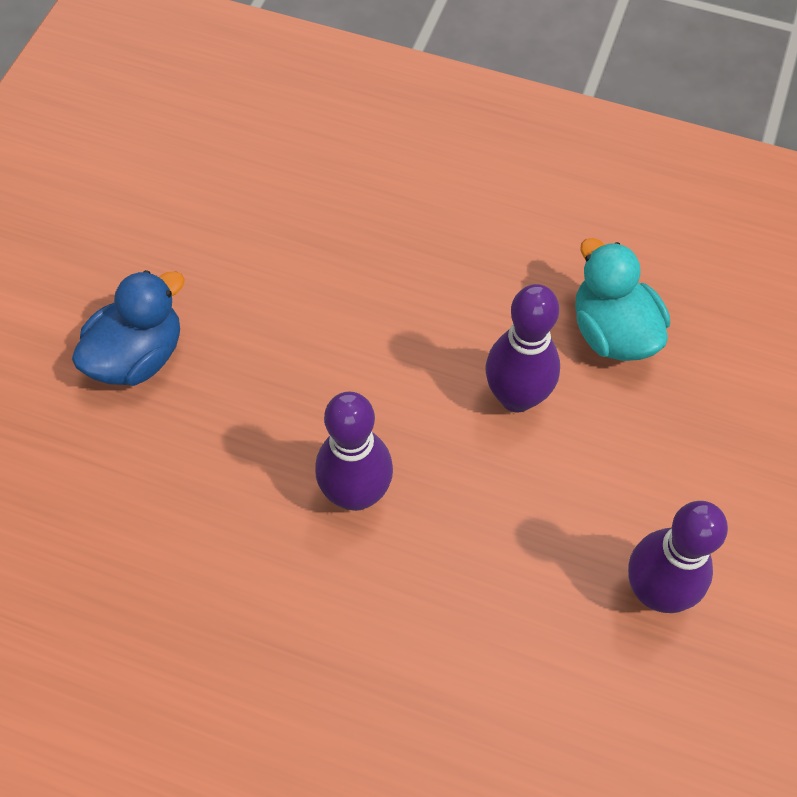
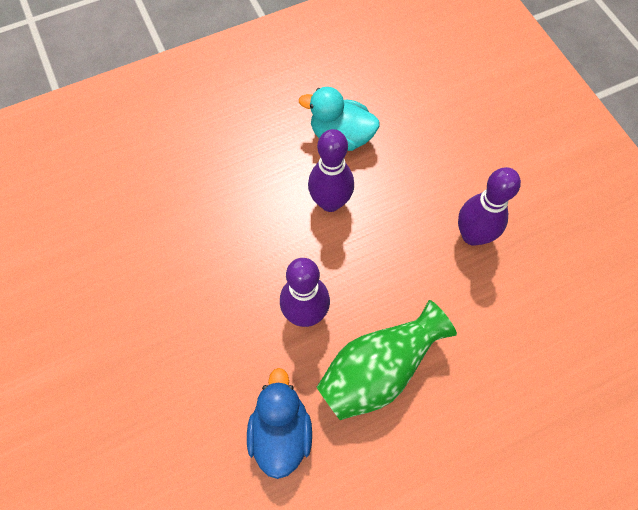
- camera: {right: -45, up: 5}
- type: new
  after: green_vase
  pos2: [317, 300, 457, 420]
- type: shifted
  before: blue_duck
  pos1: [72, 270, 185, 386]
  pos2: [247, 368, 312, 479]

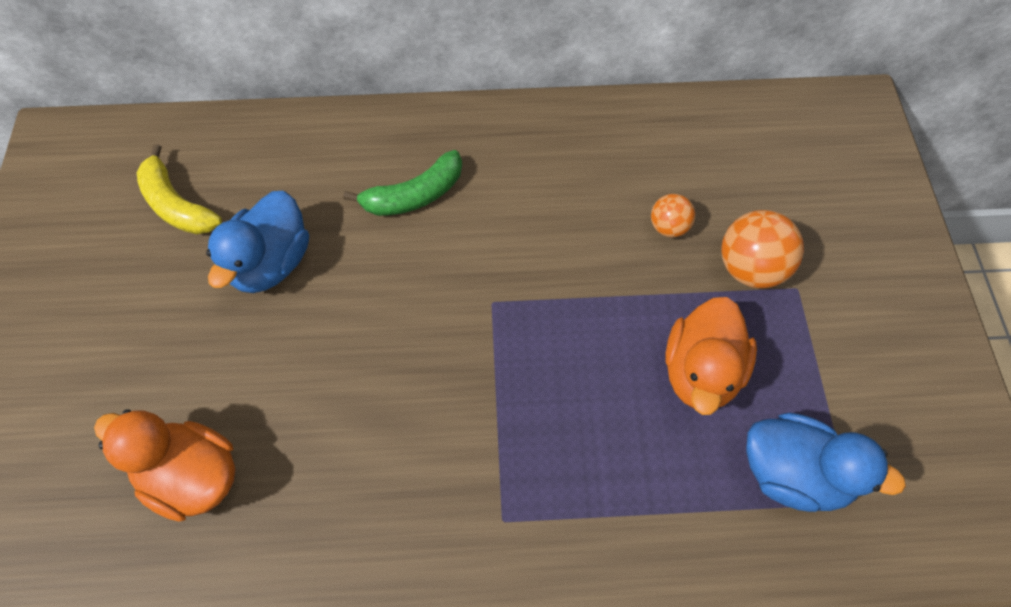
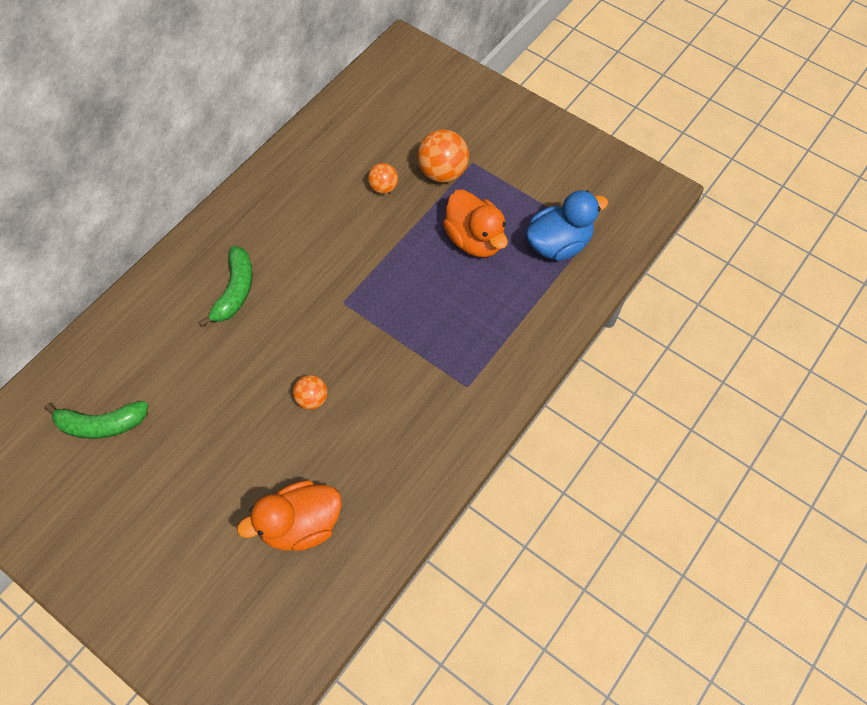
- camera: {right: -50, up: 0}
- type: gone
  before: blue_duck
  pos1: [206, 191, 309, 293]
- type: new
  after: orange_ball
  pos2: [293, 375, 327, 409]
- type: repainted
  before: yellow_banana
  after: green_banana
  pos1: [137, 144, 222, 234]
  pos2: [44, 401, 148, 439]

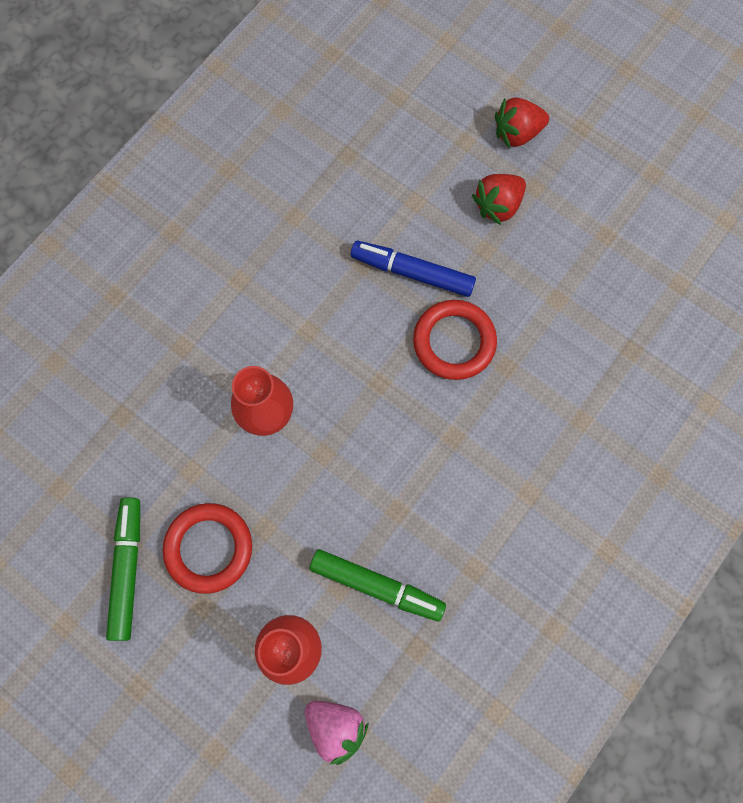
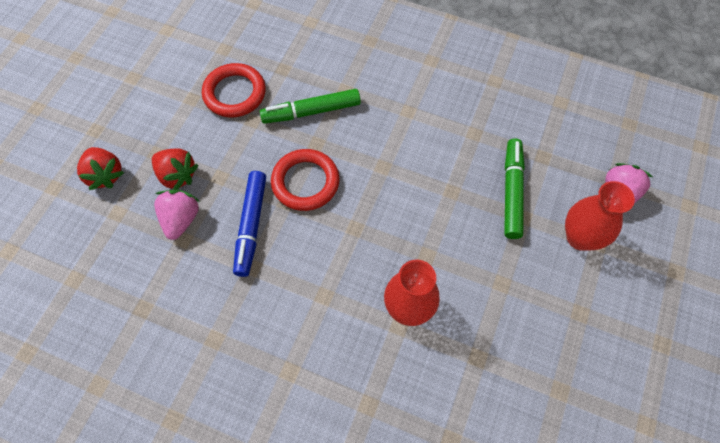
- camera: {right: -105, up: -10}
- type: new
  after: pink_strawberry
  pos2: [154, 190, 200, 240]
- type: shifted
  before: green_marker
  pos1: [106, 497, 140, 641]
  pos2: [260, 89, 361, 124]
- type: shifted
  before: red_ring
  pos1: [163, 503, 252, 594]
  pos2: [202, 63, 266, 117]

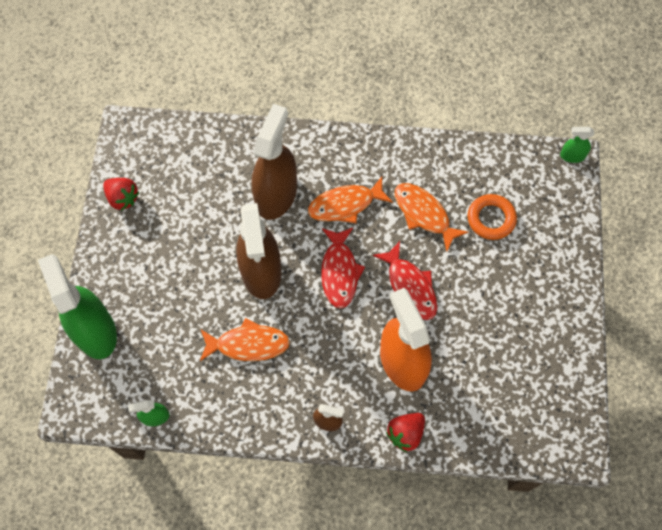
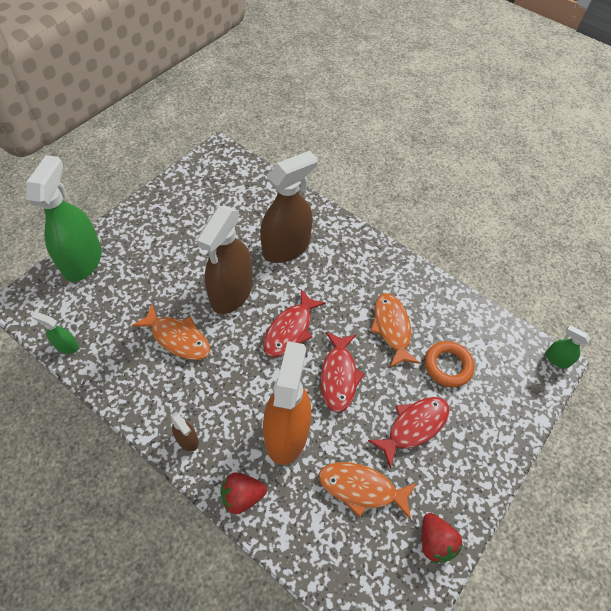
- camera: {right: 30, up: -10}
- type: new
  after: red_fish
  pos2: [368, 397, 449, 469]
- type: shifted
  before: red_strawberry
  pos1: [103, 178, 139, 211]
  pos2: [422, 513, 463, 563]
- type: shifted
  before: orange_fish
  pos1: [308, 177, 393, 223]
  pos2: [319, 462, 416, 520]

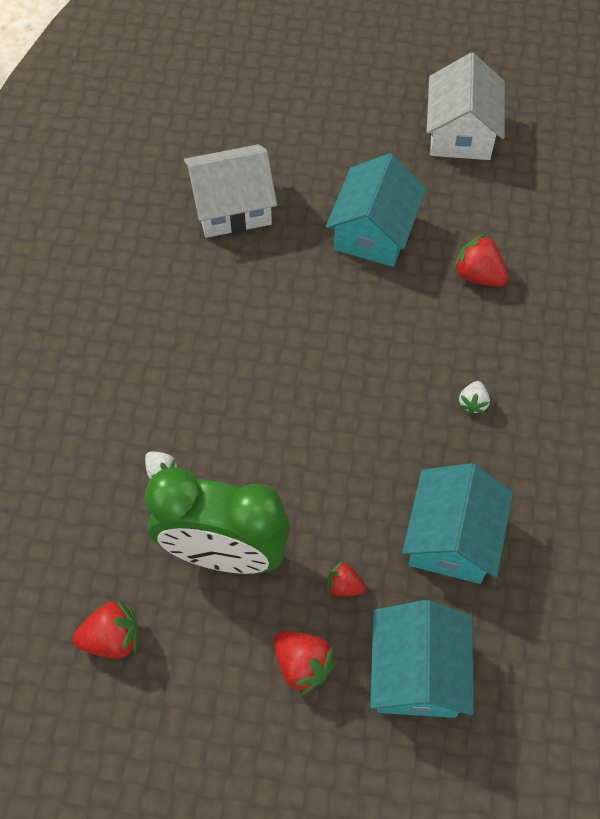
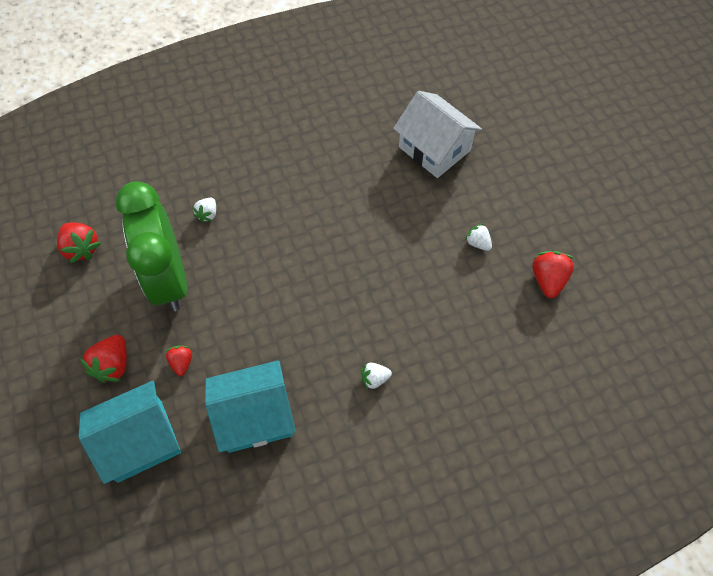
- camera: {right: 60, up: 0}
- type: gone
  before: white_house
  pos1: [427, 53, 505, 160]
- type: shifted
  before: red_strawberry
  pos1: [453, 234, 508, 287]
  pos2: [532, 251, 574, 298]
- type: swapped
  before: turquoise_house
  after: white_strawberry
  pos1: [326, 153, 426, 267]
  pos2: [465, 223, 492, 251]

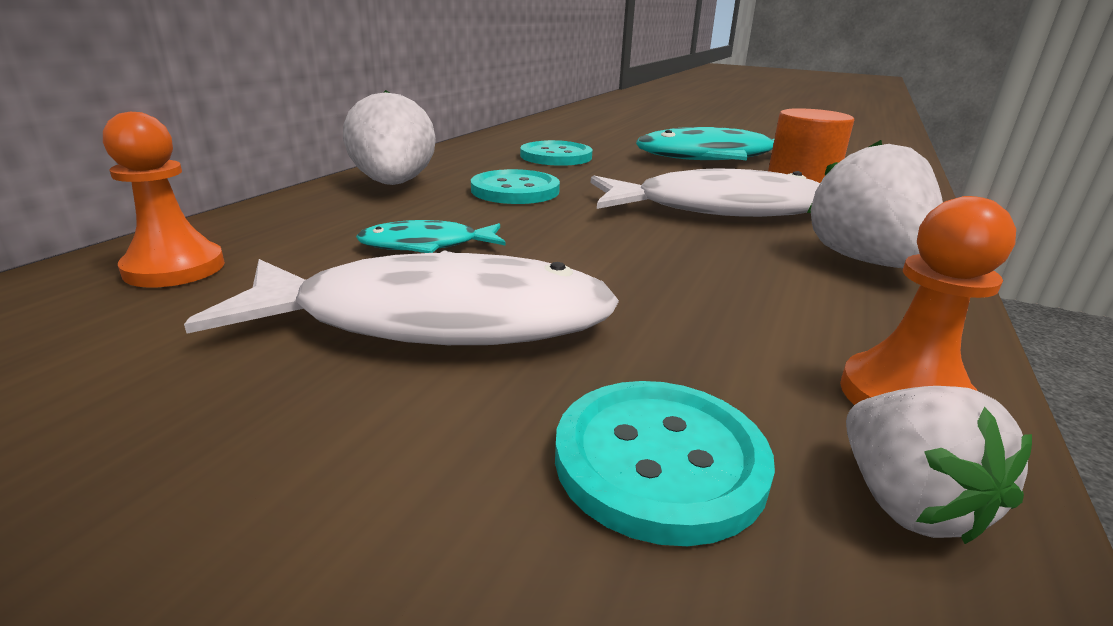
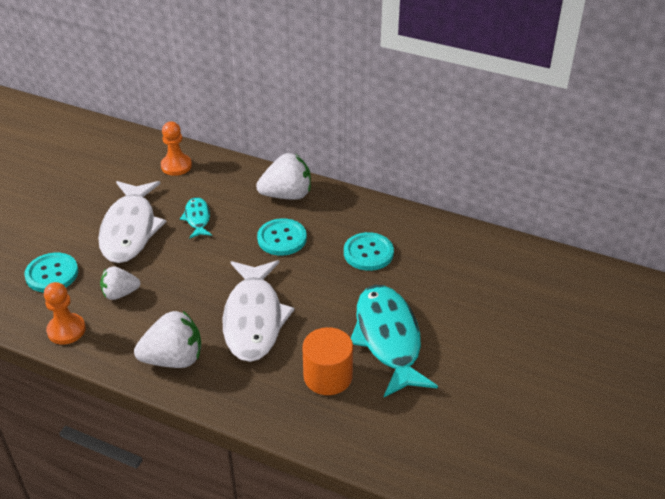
- camera: {right: 90, up: 15}
- type: shifted
  before: white_strawberry
  pos1: [846, 386, 1032, 544]
  pos2: [100, 267, 141, 300]

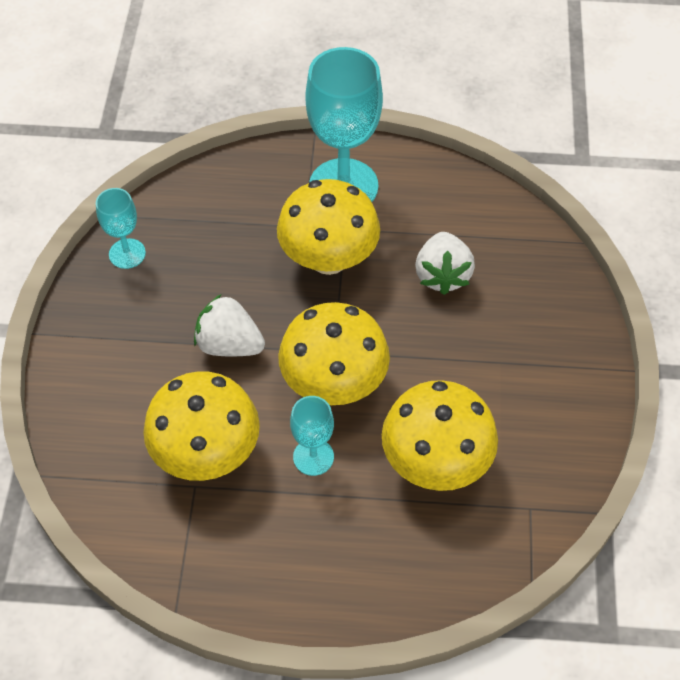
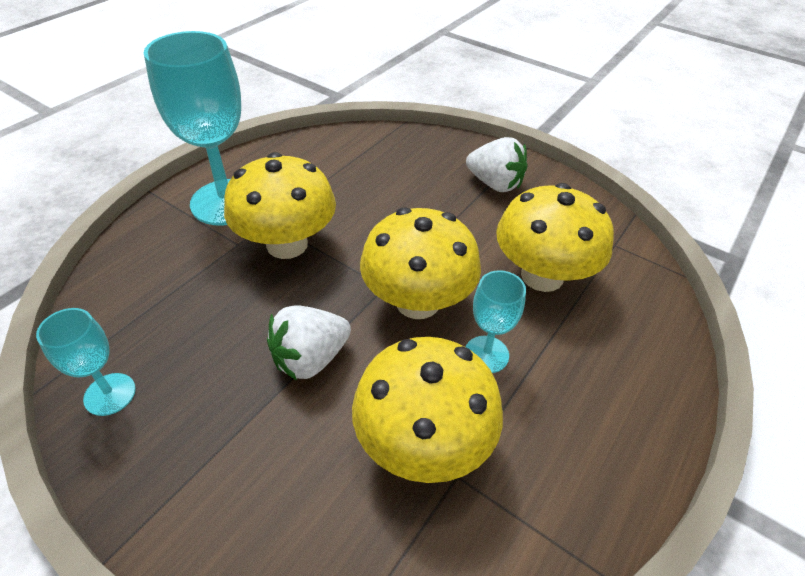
- camera: {right: -60, up: -10}
- type: shifted
  before: white_strawberry
  pos1: [415, 232, 475, 295]
  pos2: [466, 137, 528, 192]

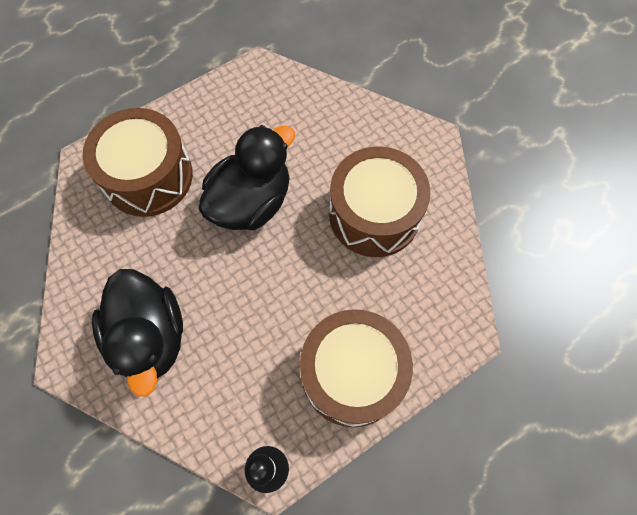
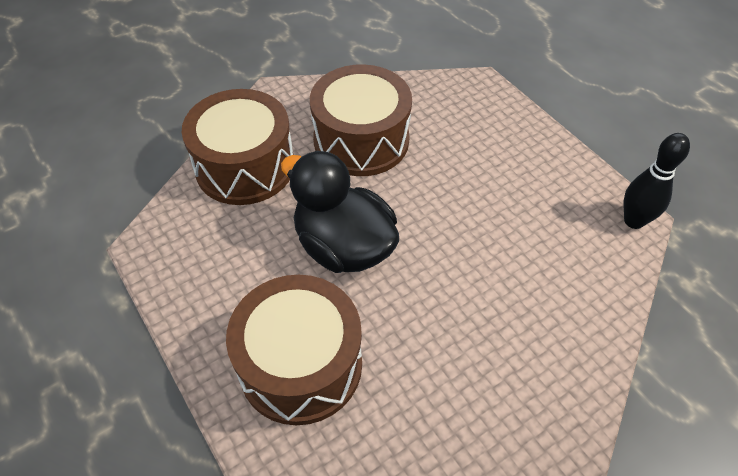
- camera: {right: -90, up: -15}
- type: gone
  before: black_duck
  pos1: [92, 269, 183, 397]
- type: shifted
  before: brown_drum
  pos1: [300, 309, 413, 427]
  pos2: [182, 89, 294, 205]

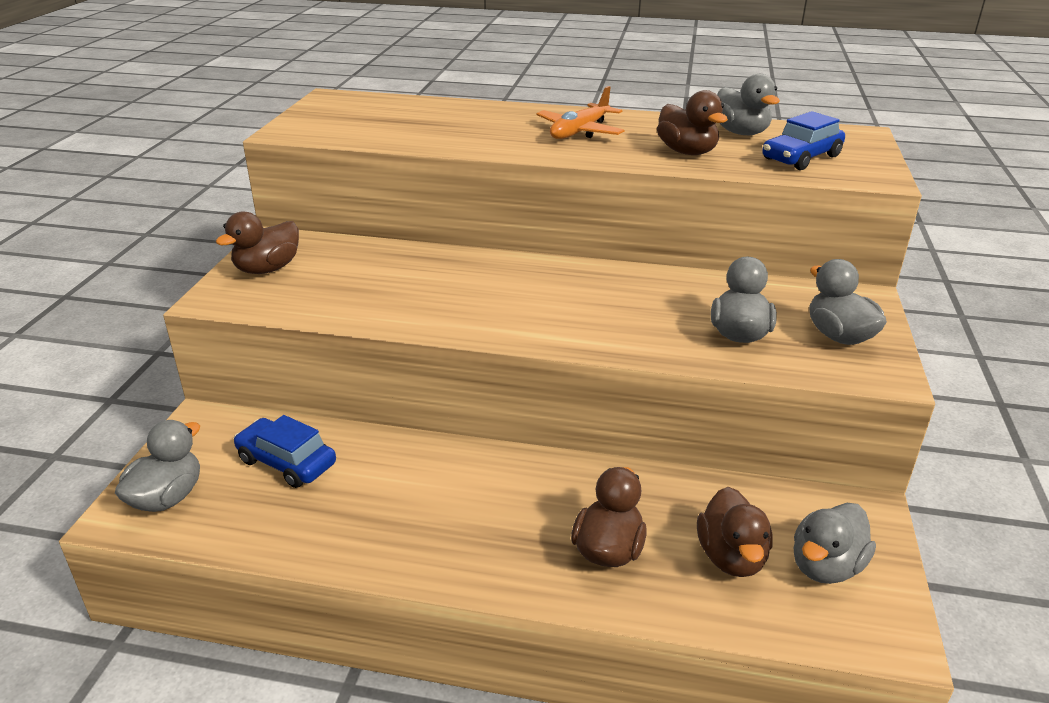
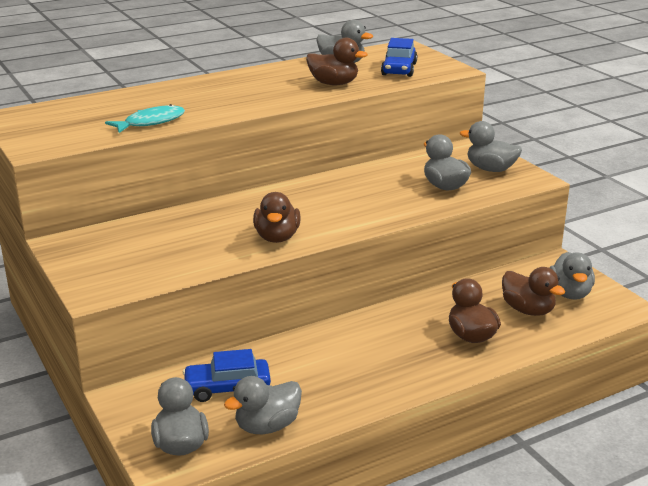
- camera: {right: -40, up: -5}
- type: gone
  before: orange_plane
  pos1: [536, 86, 624, 139]
- type: new
  after: turquoise_fish
  pos2: [105, 104, 185, 133]
- type: new
  after: grey_duck
  pos2: [224, 376, 302, 434]
- type: shifted
  before: brown_duck
  pos1: [216, 211, 299, 274]
  pos2: [253, 192, 301, 243]

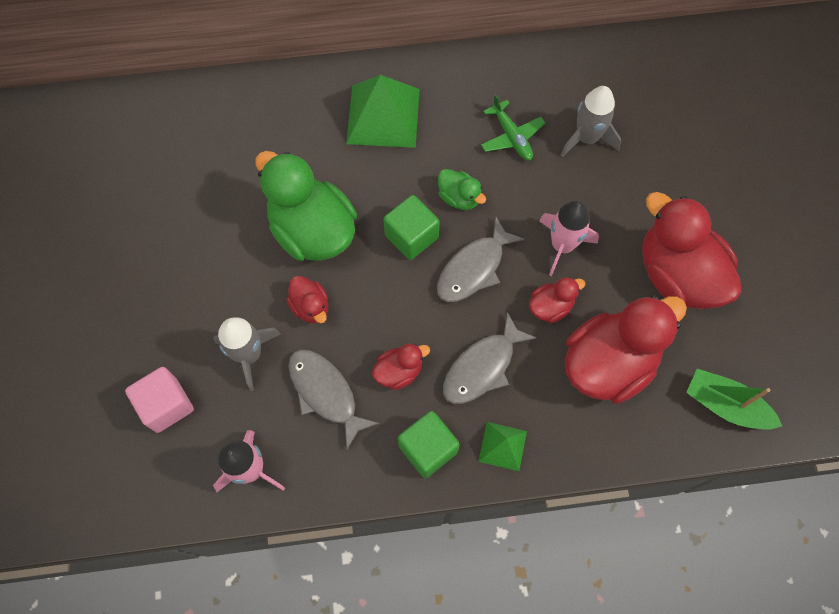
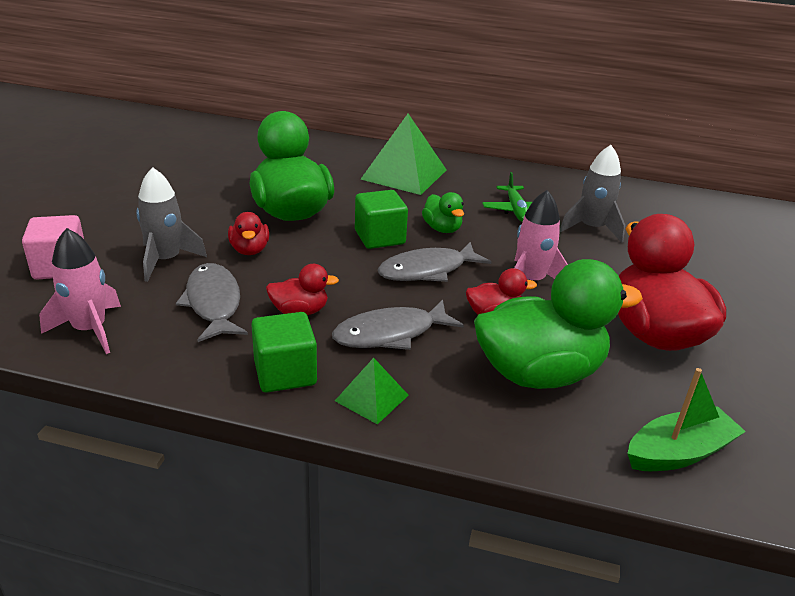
- camera: {right: 20, up: -35}
- type: repainted
  before: red_duck
  after: green_duck
  pos1: [565, 295, 687, 404]
  pos2: [474, 259, 643, 389]
- type: rotated
  before: green_boat
  pos1: [686, 369, 782, 429]
  pos2: [627, 368, 746, 471]
  turn: 105

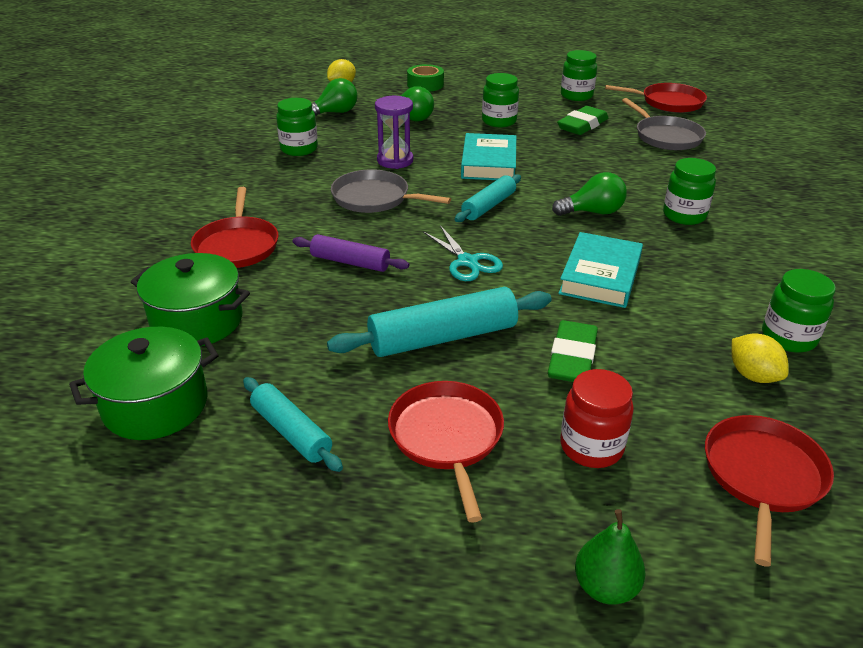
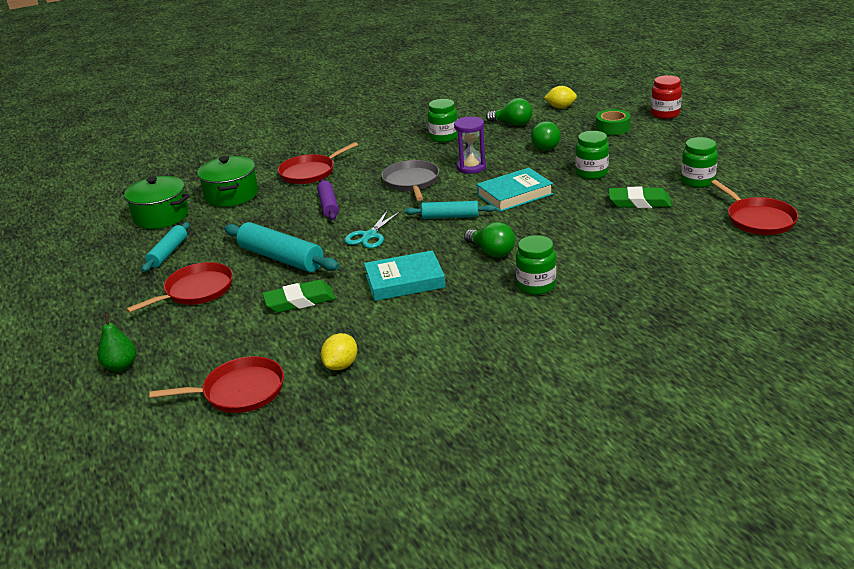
- camera: {right: 60, up: -5}
- type: gone
  before: grey_pan
  pos1: [622, 98, 706, 150]
- type: gone
  before: green_jar
  pos1: [762, 269, 836, 353]
- type: shifted
  before: red_jar
  pos1: [560, 369, 634, 468]
  pos2: [651, 75, 682, 119]

